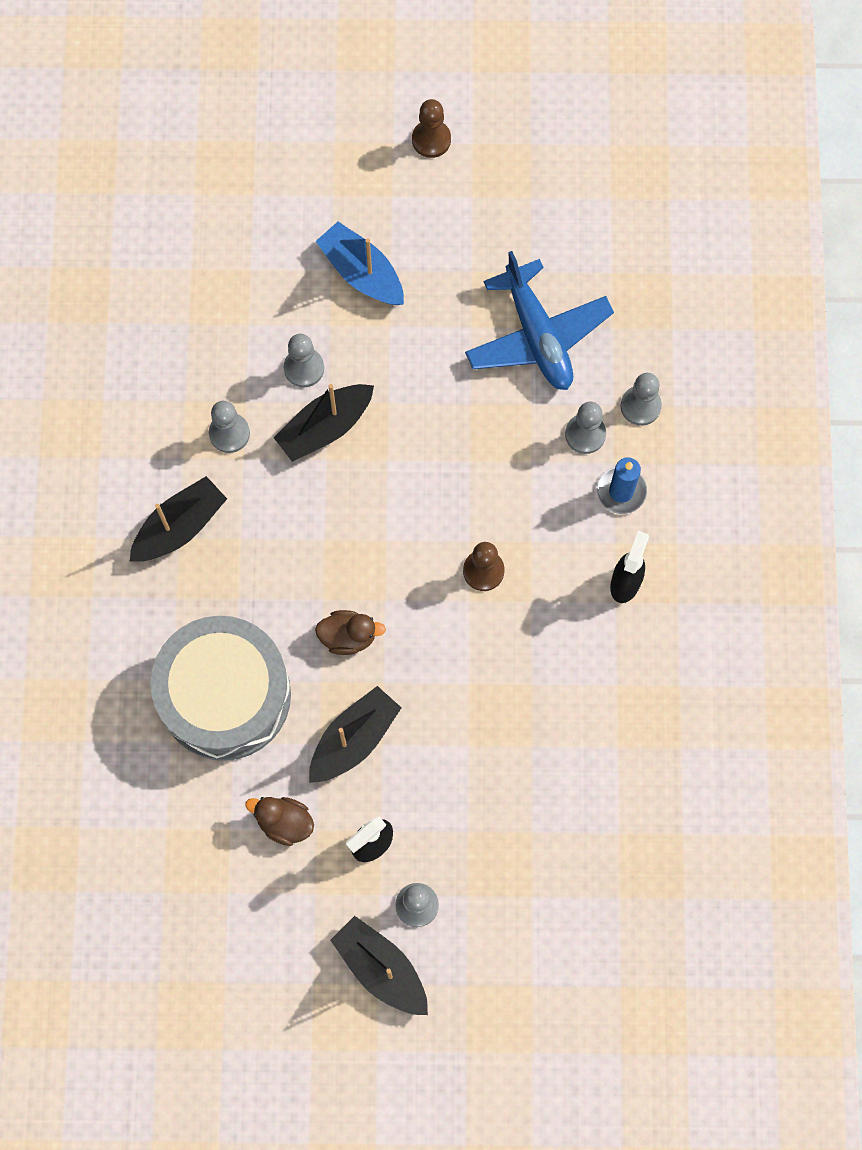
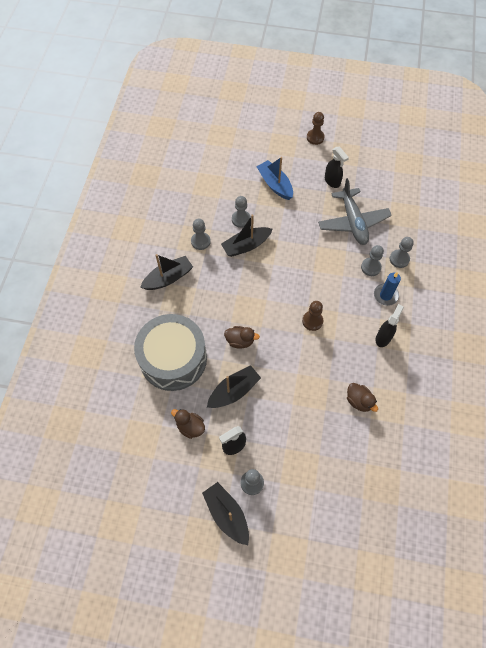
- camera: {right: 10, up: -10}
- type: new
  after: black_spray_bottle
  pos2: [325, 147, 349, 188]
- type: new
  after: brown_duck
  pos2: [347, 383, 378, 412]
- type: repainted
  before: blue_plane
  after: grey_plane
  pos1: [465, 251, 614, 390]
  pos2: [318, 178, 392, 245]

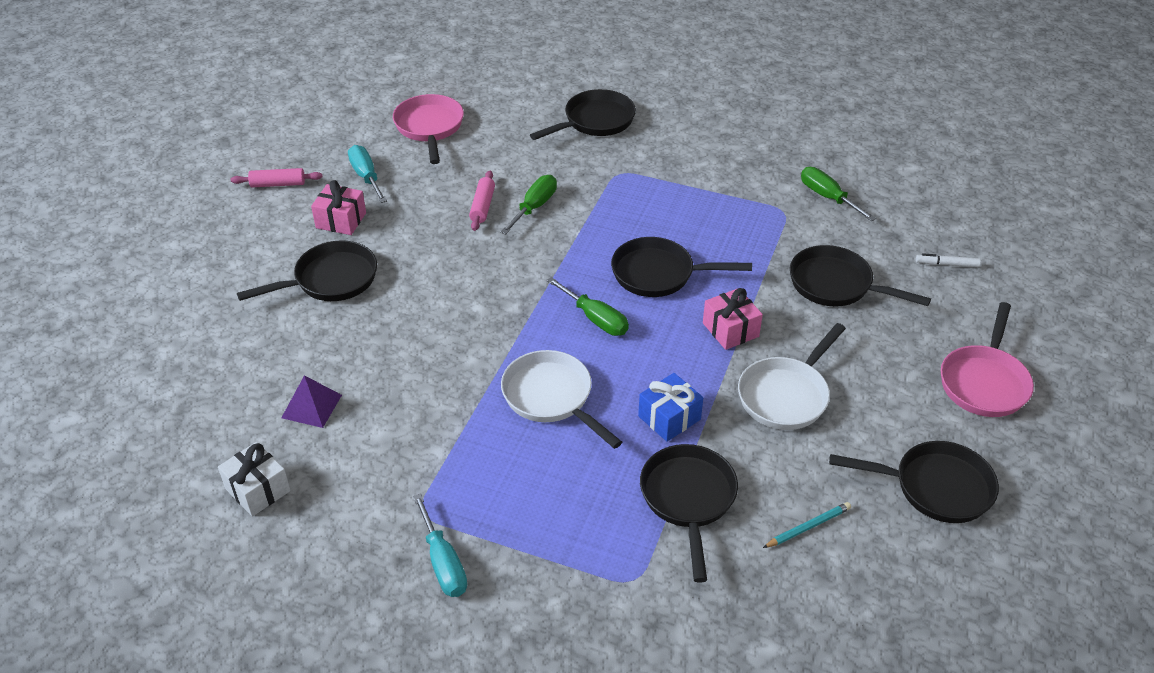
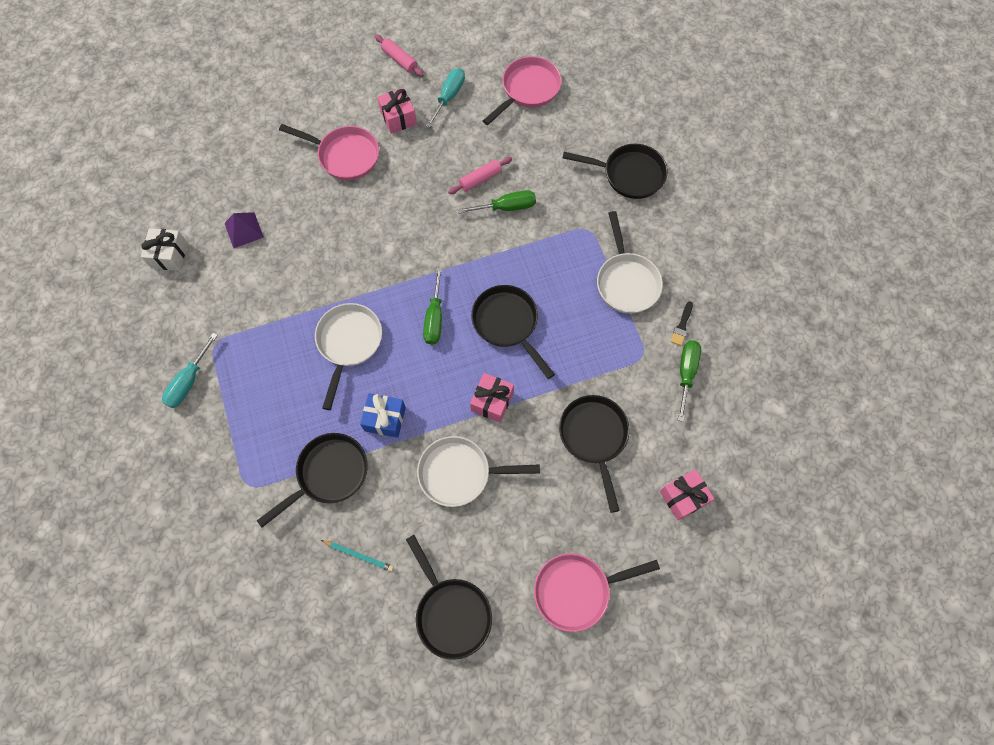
- camera: {right: 50, up: 25}
- type: new
  after: white_pan
  pos2: [597, 211, 663, 314]
- type: new
  after: black_brush
  pos2: [671, 301, 693, 346]
- type: swapped
  before: white_marker
  after: pink_gift
  pos1: [916, 253, 981, 267]
  pos2: [660, 469, 714, 520]
- type: repainted
  before: black_pan
  after: pink_pan
  pos1: [237, 240, 377, 301]
  pos2: [279, 124, 379, 180]

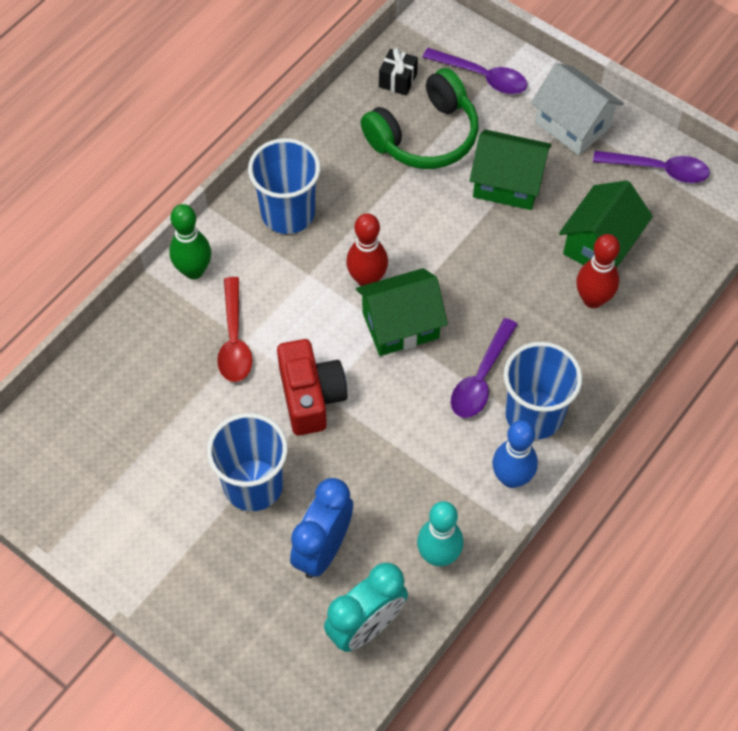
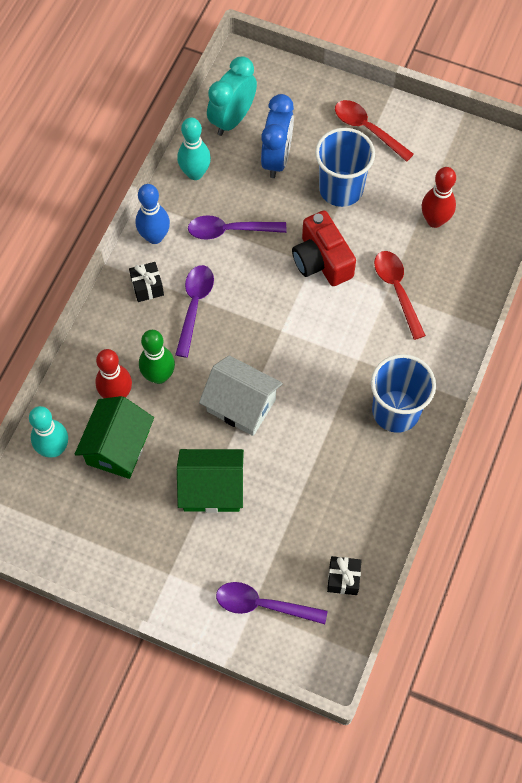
- camera: {right: 165, up: 5}
- type: gone
  before: green_house
  pos1: [356, 268, 448, 356]
- type: gone
  before: green_headphones
  pos1: [361, 68, 479, 169]
- type: new
  after: turquoise_bowling_pin
  pos2: [29, 406, 68, 458]
- type: new
  after: red_spoon
  pos2: [335, 100, 414, 162]
- type: shifted
  before: green_bowling_pin
  pos1: [169, 204, 211, 279]
  pos2: [139, 330, 175, 384]
- type: shifted
  before: red_bowling_pin
  pos1: [346, 213, 388, 286]
  pos2: [422, 167, 456, 228]
- type: shifted
  before: white_house
  pos1: [531, 63, 624, 155]
  pos2: [199, 355, 283, 436]
- type: shifted
  before: purple_spoon
  pos1: [593, 151, 710, 183]
  pos2: [188, 215, 286, 240]
- type: swapped
  before: blue_cup
  after: black_gift
  pos1: [503, 342, 582, 440]
  pos2: [129, 262, 164, 302]

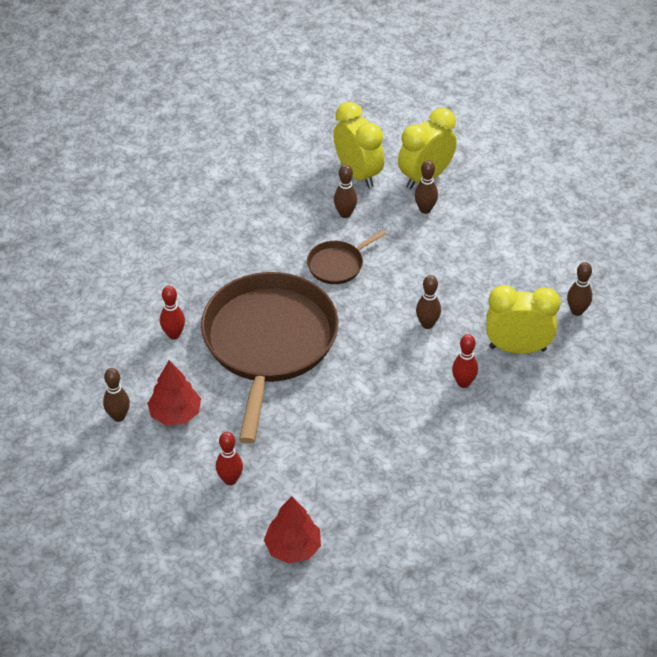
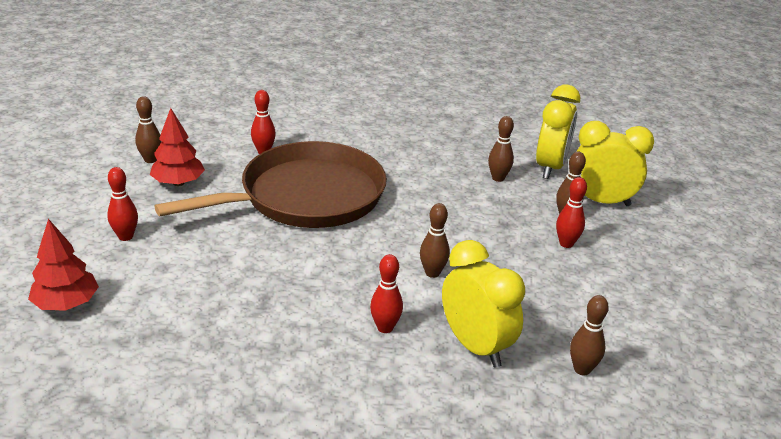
- camera: {right: 50, up: -15}
- type: gone
  before: brown_pan
  pos1: [307, 230, 386, 284]
- type: new
  after: red_bowling_pin
  pos2: [556, 177, 587, 248]

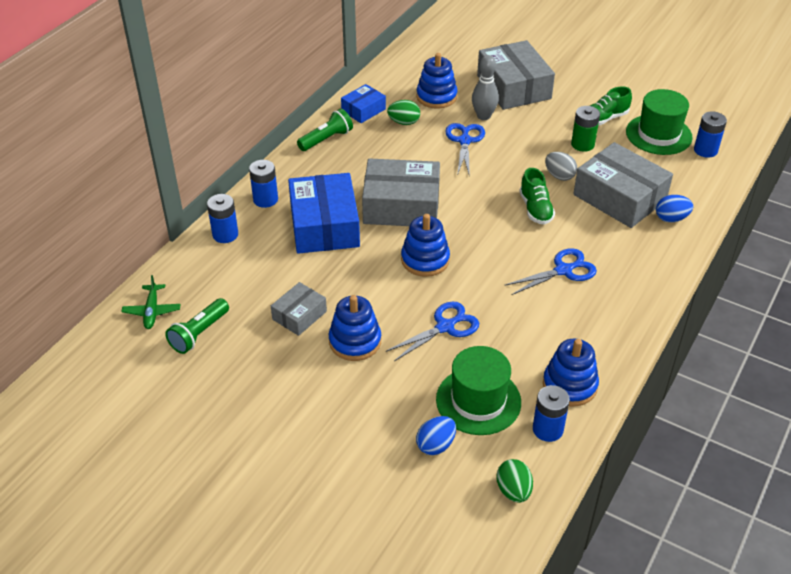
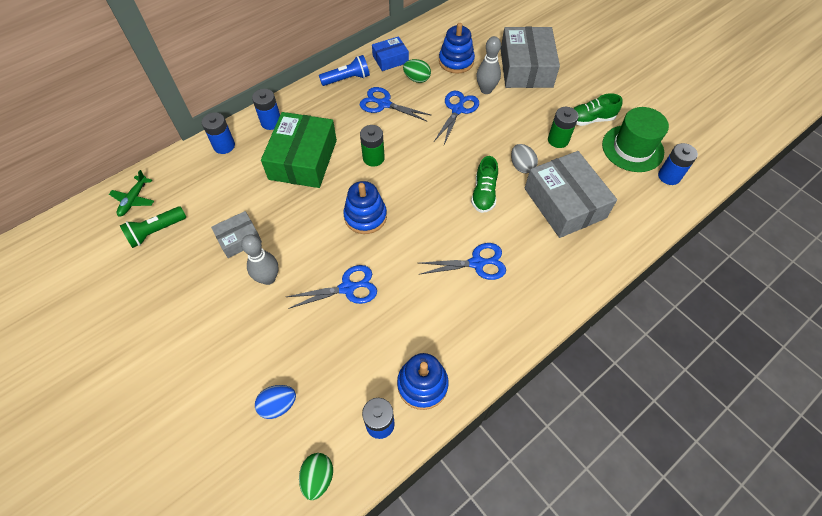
- camera: {right: 20, up: 15}
- type: gone
  before: green_hat
  pos1: [436, 346, 521, 435]
- type: gone
  before: blue_egg
  pos1: [656, 195, 693, 222]
- type: new
  after: blue_scissors
  pos2: [360, 87, 431, 122]
- type: swapped
  before: blue_stacking_toy
  after: grey_bowling_pin
  pos1: [329, 295, 381, 361]
  pos2: [241, 234, 279, 285]
- type: swapped
  before: grey_box
  after: green_battery
  pos1: [362, 158, 440, 226]
  pos2: [360, 125, 385, 167]
- type: repainted
  before: blue_box
  after: green_box
  pos1: [288, 173, 360, 254]
  pos2: [261, 112, 337, 188]
- type: repainted
  before: green_flashlight
  after: blue_flashlight
  pos1: [297, 109, 353, 151]
  pos2: [319, 55, 370, 86]

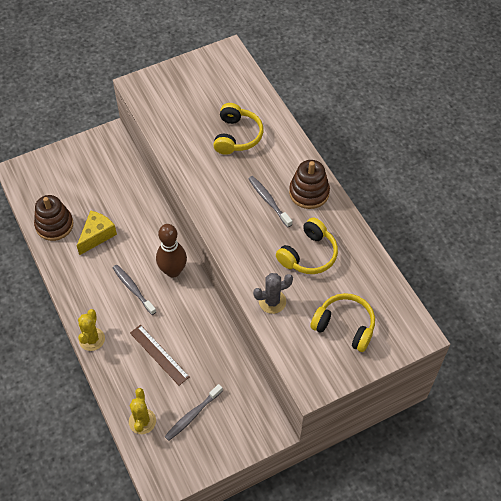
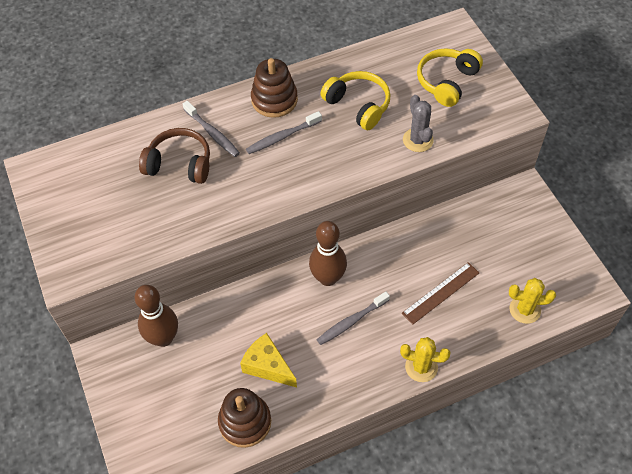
- camera: {right: -85, up: 0}
- type: new
  after: brown_bowling_pin
  pos2: [135, 285, 178, 347]
- type: shifted
  before: grey_toothbrush
  pos1: [165, 384, 223, 441]
  pos2: [183, 101, 240, 157]
- type: repainted
  before: yellow_headphones
  after: brown_headphones
  pos1: [213, 103, 263, 155]
  pos2: [139, 128, 210, 184]

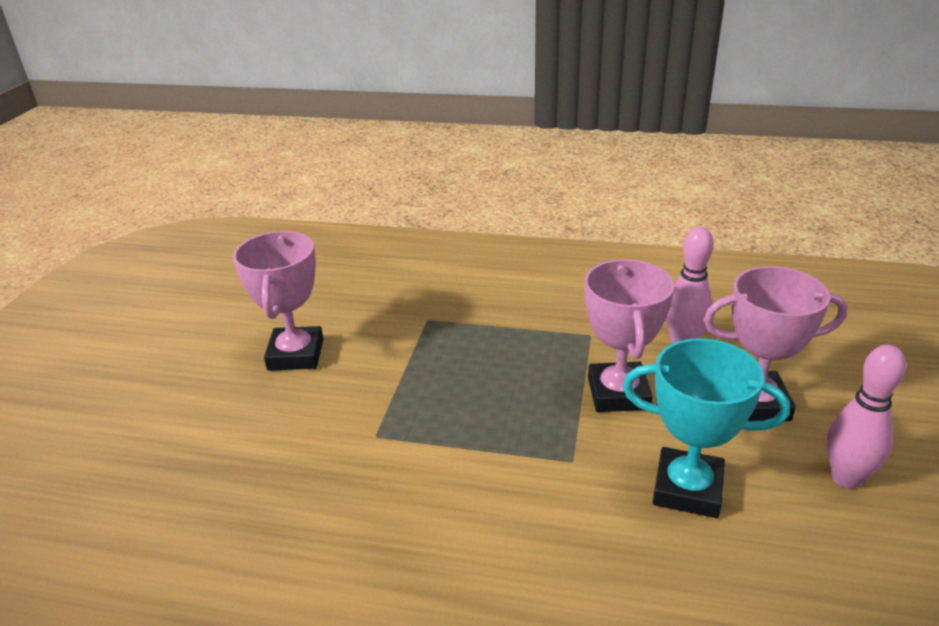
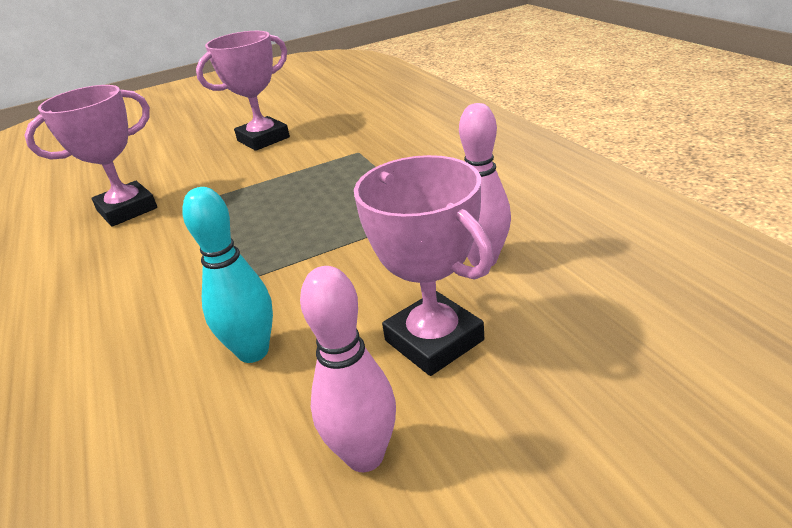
- camera: {right: 55, up: 0}
- type: shifted
  before: pink_trophy
  pos1: [584, 259, 675, 412]
  pos2: [24, 85, 157, 227]
- type: swapped
  before: turquoise_trophy
  after: turquoise_bowling_pin
  pos1: [623, 338, 790, 518]
  pos2: [182, 187, 273, 363]

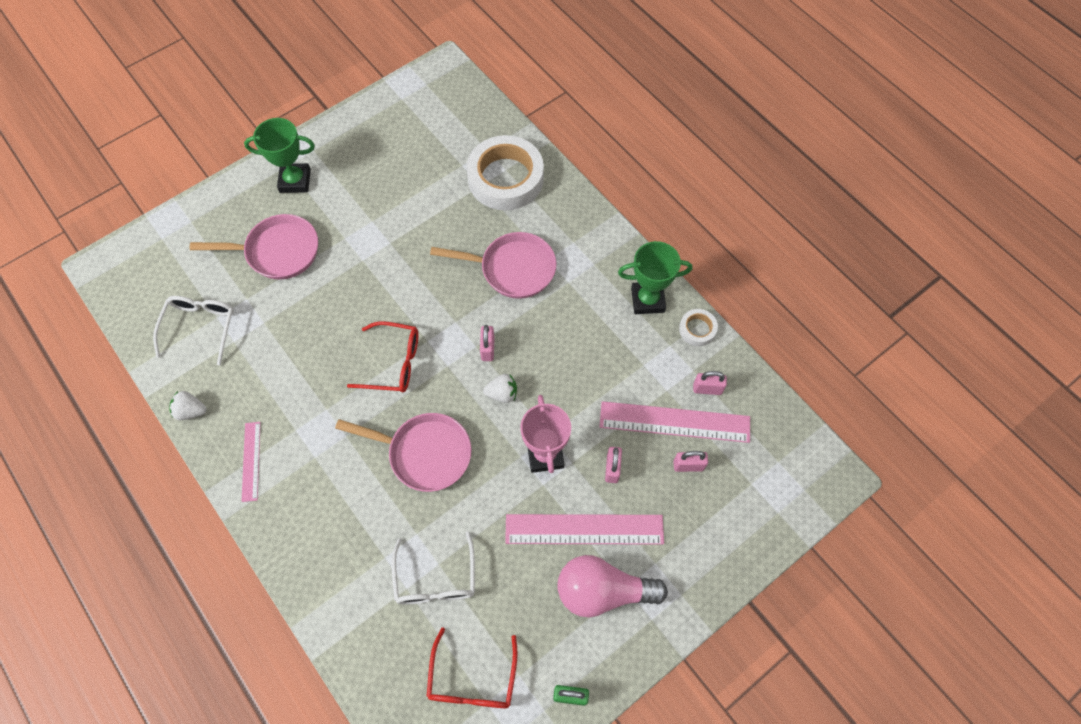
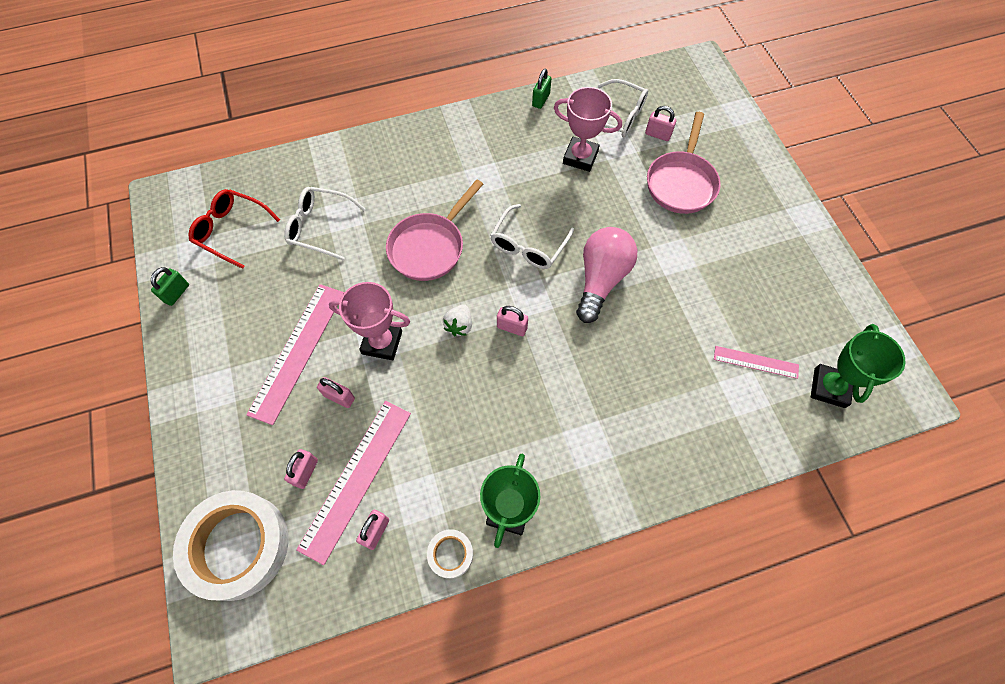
- camera: {right: 110, up: 0}
- type: gone
  before: pink_pan
  pos1: [430, 232, 556, 299]
- type: new
  after: pink_trophy
  pos2: [554, 87, 622, 172]
- type: new
  after: pink_padlock
  pos2: [645, 106, 676, 141]
- type: shifted
  before: pink_ruler
  pos1: [241, 422, 261, 502]
  pos2: [714, 346, 799, 379]
- type: shifted
  before: green_trophy
  pos1: [244, 118, 315, 193]
  pos2: [811, 324, 905, 408]
- type: shifted
  before: white_tape
  pos1: [466, 135, 544, 210]
  pos2: [173, 490, 288, 601]
- type: shifted
  before: pink_light_bulb
  pos1: [557, 555, 668, 617]
  pos2: [576, 227, 637, 323]
- type: swapped
  before: white_strawberry
  after: green_padlock
  pos1: [169, 391, 207, 420]
  pos2: [532, 69, 552, 109]
- type: repainted
  before: red_glasses
  after: white_glasses
  pos1: [347, 321, 418, 393]
  pos2: [490, 204, 574, 269]

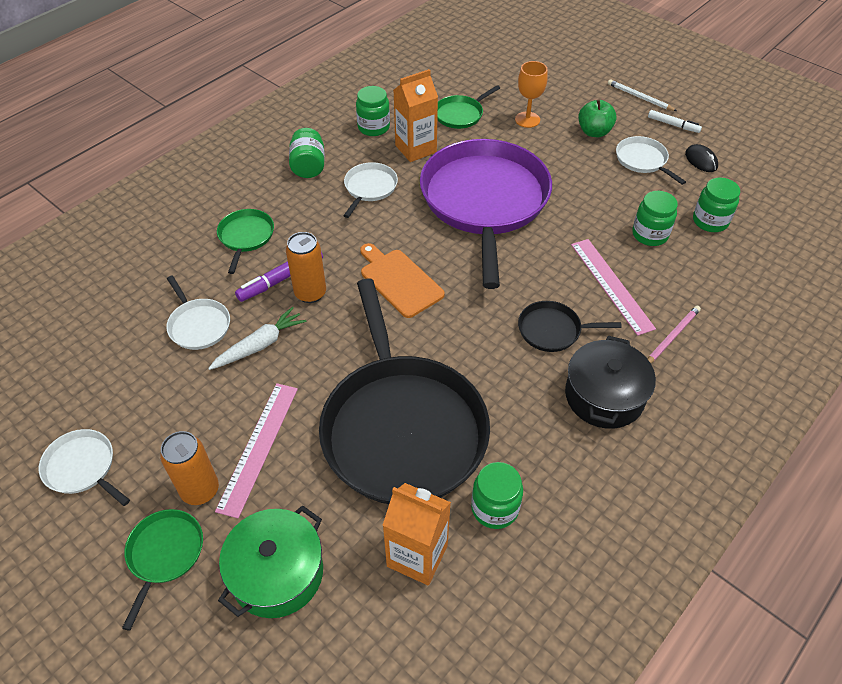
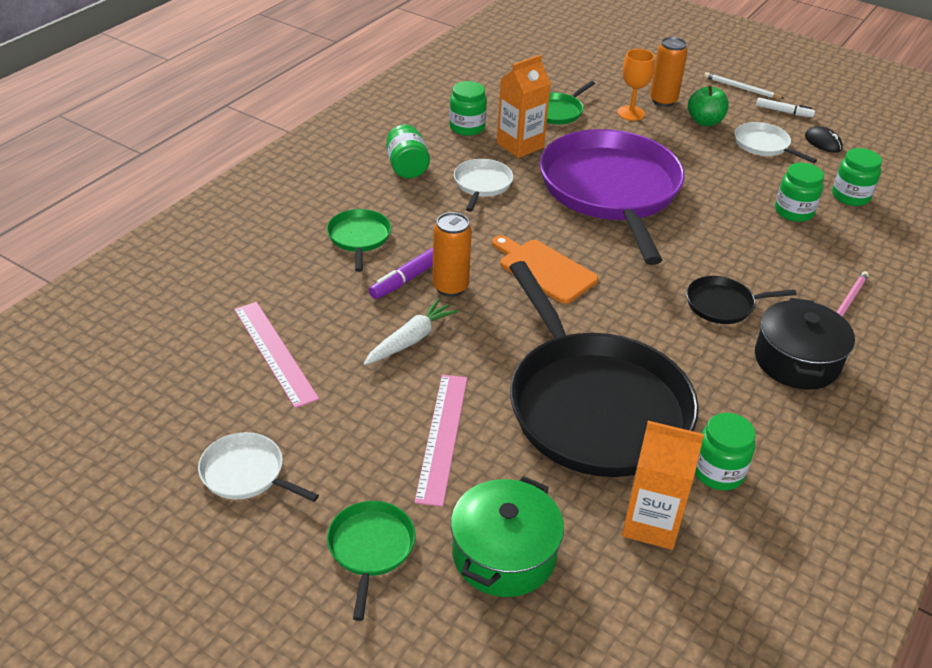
- camera: {right: -10, up: -10}
- type: gone
  before: white_pan
  pos1: [166, 276, 230, 350]
- type: shifted
  before: orange_can
  pos1: [160, 431, 219, 505]
  pos2: [650, 37, 688, 107]
- type: shifted
  before: pink_ruler
  pos1: [571, 239, 656, 336]
  pos2: [234, 302, 319, 408]

